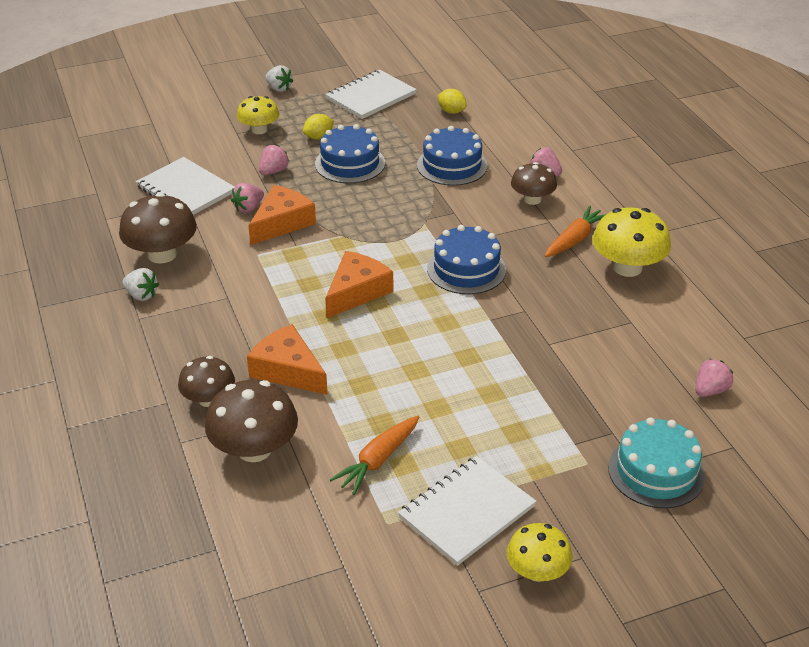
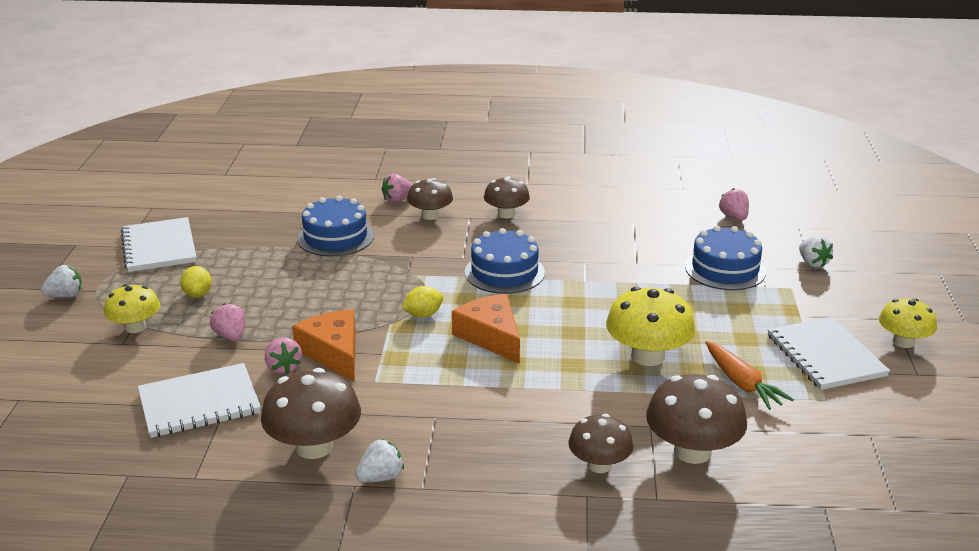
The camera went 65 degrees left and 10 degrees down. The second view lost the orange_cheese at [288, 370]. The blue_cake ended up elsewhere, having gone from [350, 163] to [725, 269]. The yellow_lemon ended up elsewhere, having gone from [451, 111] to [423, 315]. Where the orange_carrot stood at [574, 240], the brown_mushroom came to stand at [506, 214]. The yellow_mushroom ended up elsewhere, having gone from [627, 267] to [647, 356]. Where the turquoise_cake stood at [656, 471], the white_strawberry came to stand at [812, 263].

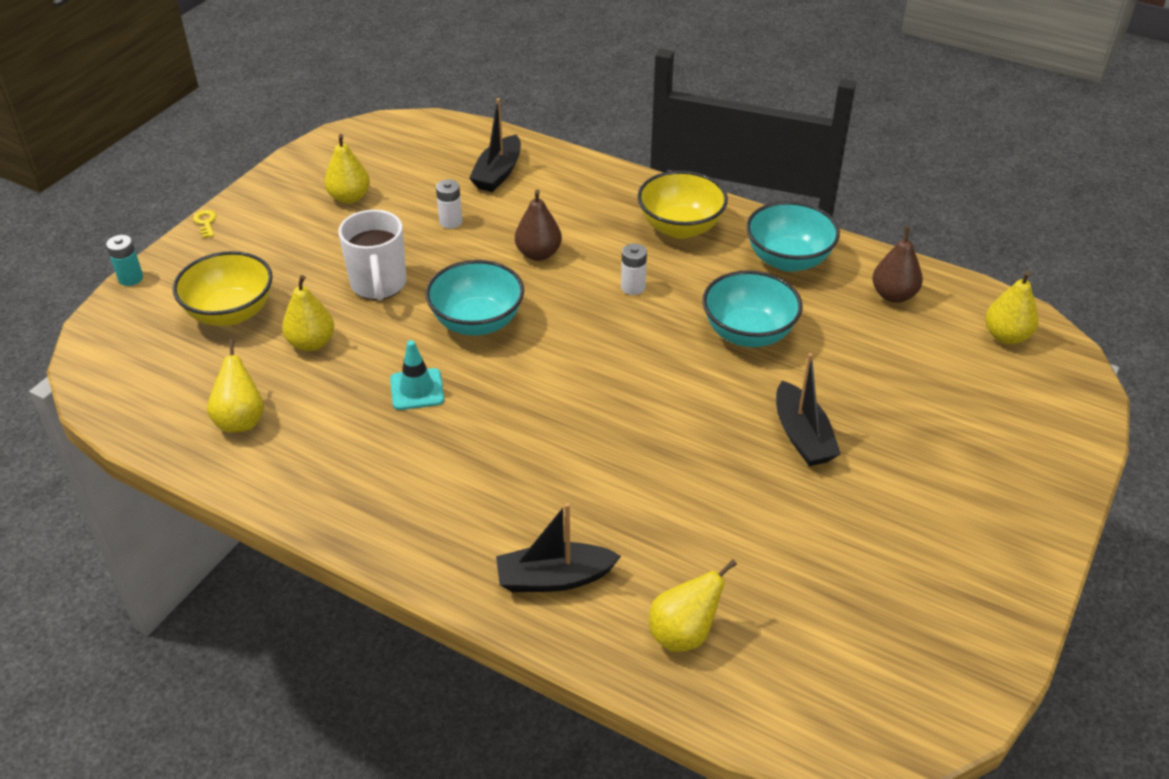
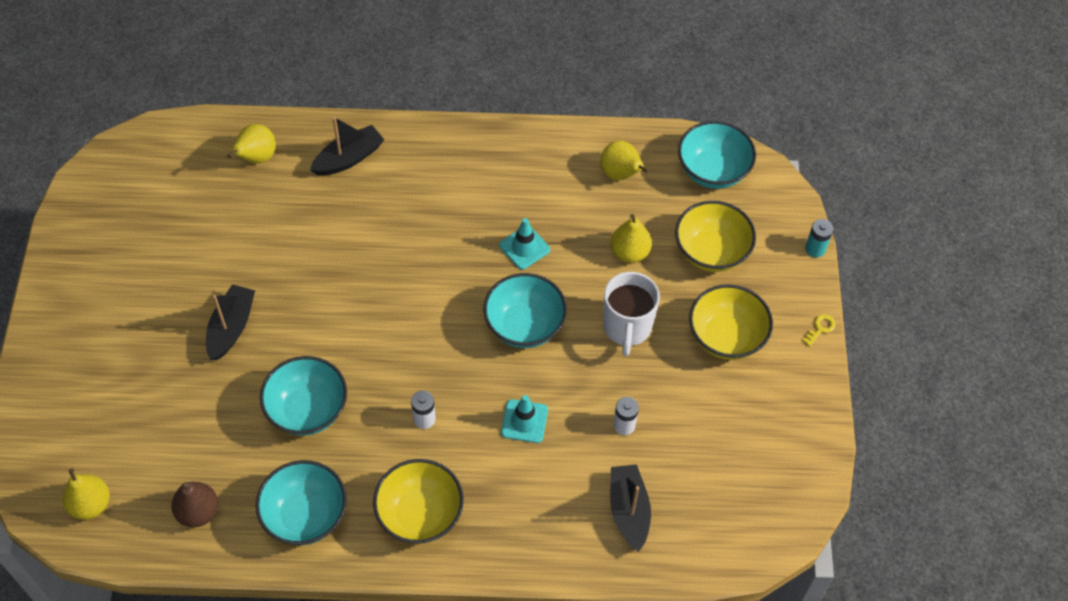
The camera went 150 degrees right and 15 degrees up. The yellow_key at [206, 222] ended up facing another way, 90 degrees counterclockwise from before. The second view lost the yellow_pear at [349, 197]. The white_mug at [378, 285] ended up facing another way, 135 degrees counterclockwise from before. Where the brown_pear stood at [538, 254], the turquoise_traffic_cone came to stand at [524, 421]. The black_boat at [802, 436] ended up facing another way, 60 degrees clockwise from before. The second view gained the turquoise_bowl at [712, 171]. The second view gained the yellow_bowl at [726, 337].

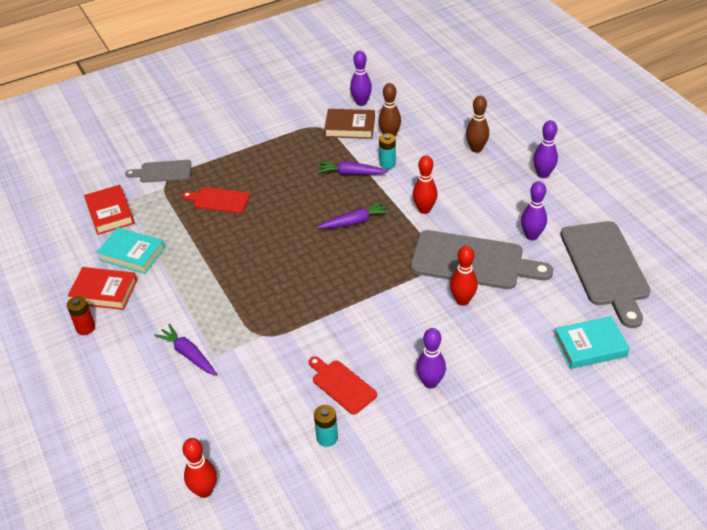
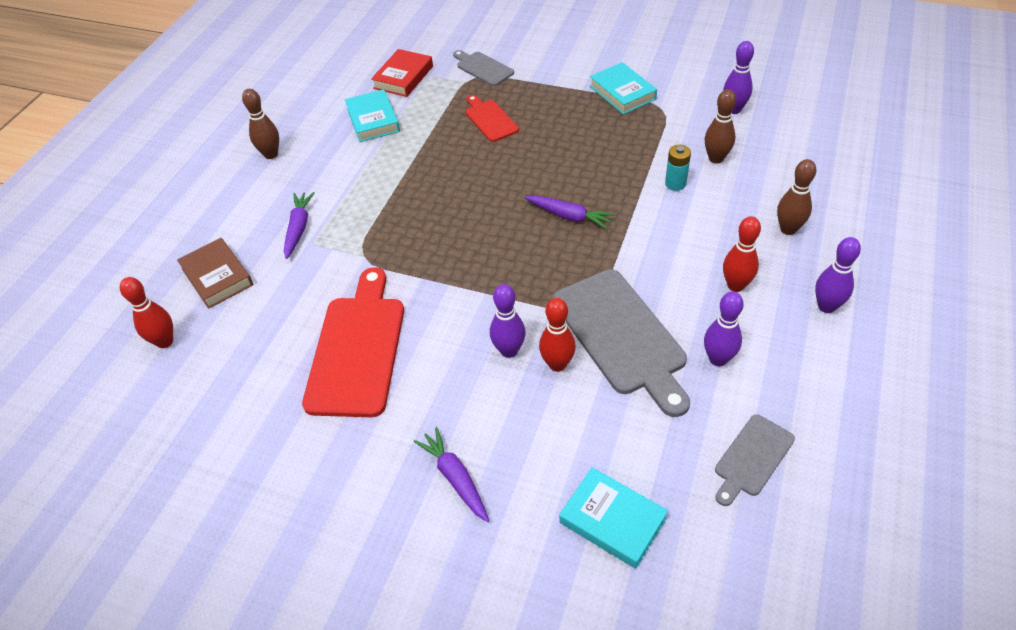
The camera went 50 degrees right and 5 degrees up. The second view lost the red_book at [104, 292]. Where the red_battery stood at [85, 328], the brown_bowling_pin came to stand at [271, 154]. The size of the red_cutting_board at [342, 385] changed by a factor of 1.90. The second view lost the turquoise_battery at [327, 438]. The purple_carrot ended up elsewhere, having gone from [351, 173] to [455, 478]. The brown_book ended up elsewhere, having gone from [350, 127] to [217, 277]. The red_bowling_pin ended up elsewhere, having gone from [424, 209] to [735, 285]. The purple_bowling_pin ended up elsewhere, having gone from [430, 382] to [509, 351]. The size of the grey_cutting_board at [605, 267] changed by a factor of 0.53. The second view gained the turquoise_book at [622, 93].

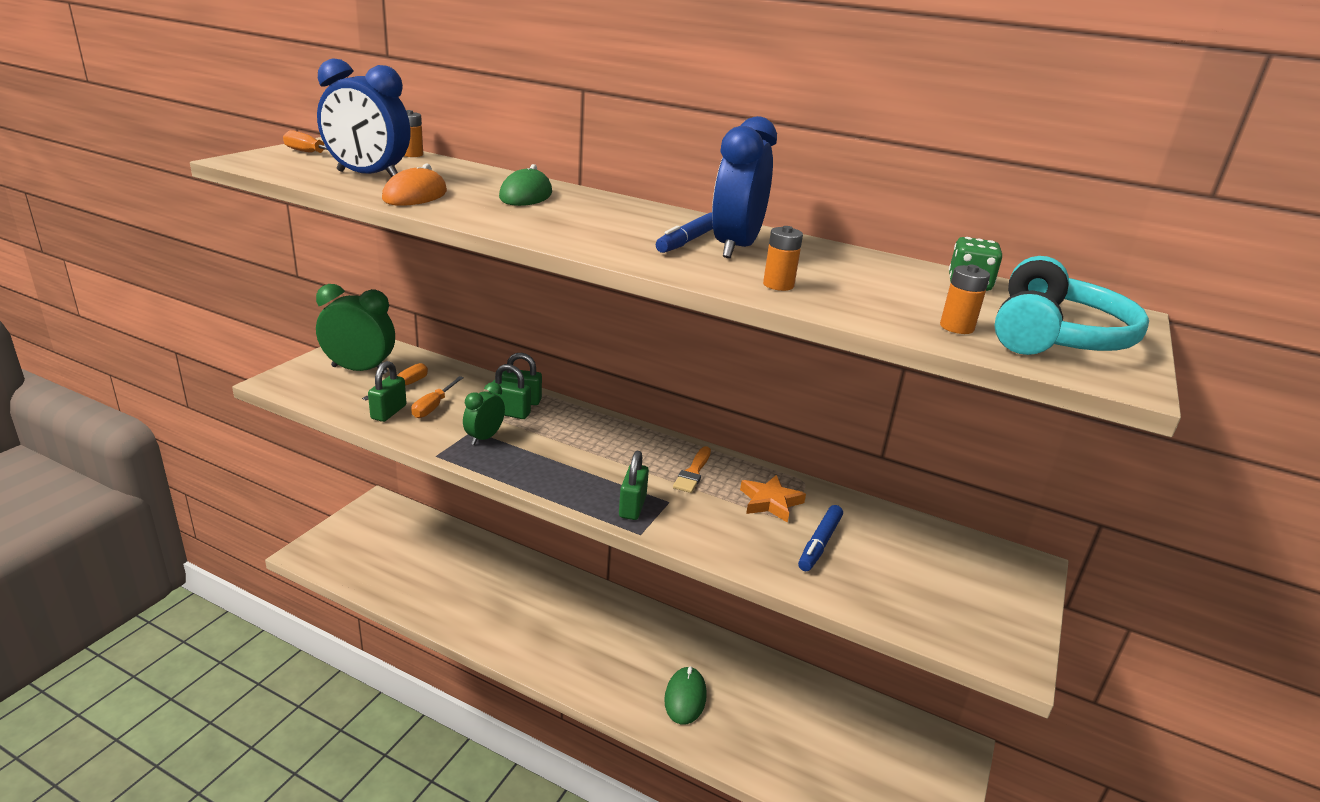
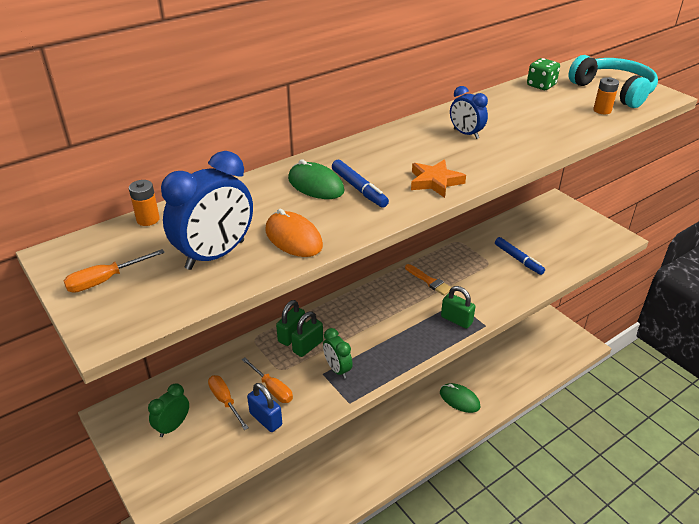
The camera went 60 degrees left and 10 degrees up. The size of the green_clock at [359, 370] changed by a factor of 0.57. What was the green_padlock at [388, 412] turned into the blue_padlock at [266, 419]. The blue_marker ended up elsewhere, having gone from [687, 241] to [359, 189]. The size of the blue_clock at [735, 248] changed by a factor of 0.57. The orange_star ended up elsewhere, having gone from [770, 502] to [435, 182]. The second view lost the orange_battery at [778, 285].

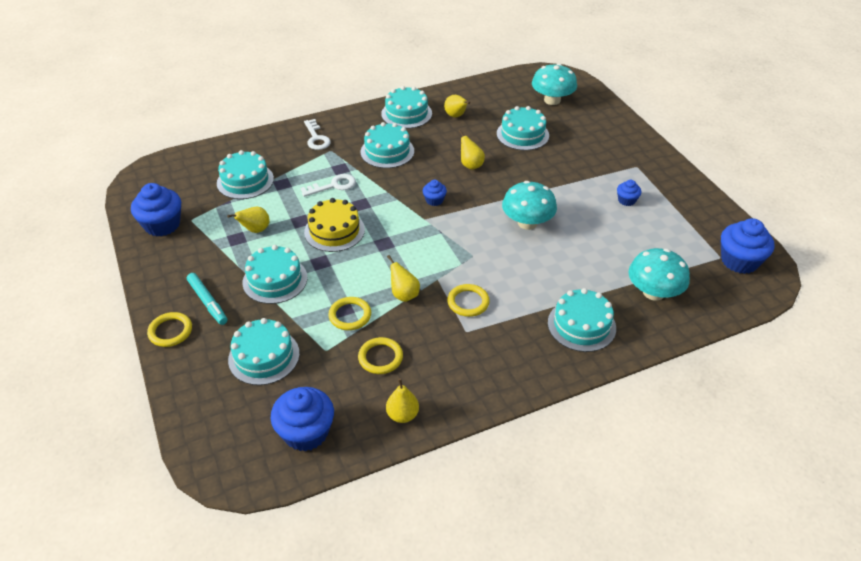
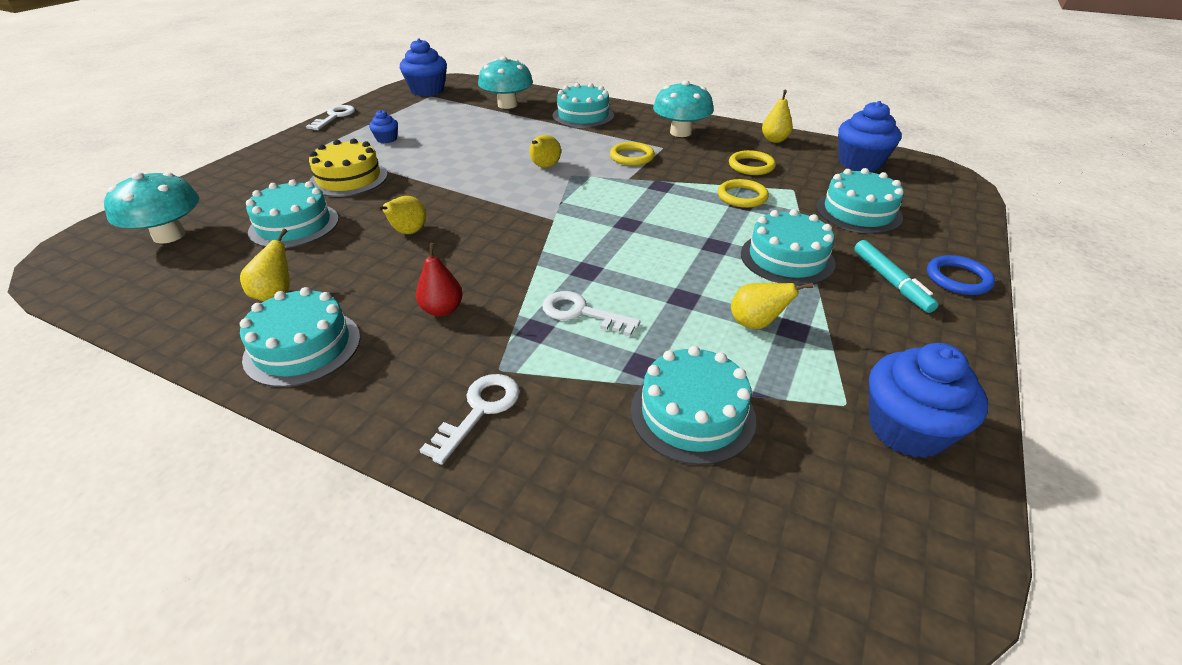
The camera went 130 degrees left and 5 degrees down. What was the yellow_ring at [170, 331] turned into the blue_ring at [958, 278]. The turquoise_marker at [208, 302] ended up facing another way, 150 degrees clockwise from before. The yellow_cake ended up elsewhere, having gone from [334, 231] to [349, 178]. Where the turquoise_cake stood at [387, 151], the red_pear came to stand at [442, 310]. The yellow_pear ended up elsewhere, having gone from [404, 295] to [544, 167]. The second view lost the blue_cupcake at [434, 200]. The turquoise_mushroom ended up elsewhere, having gone from [527, 223] to [680, 132]. The second view gained the white_key at [335, 117].

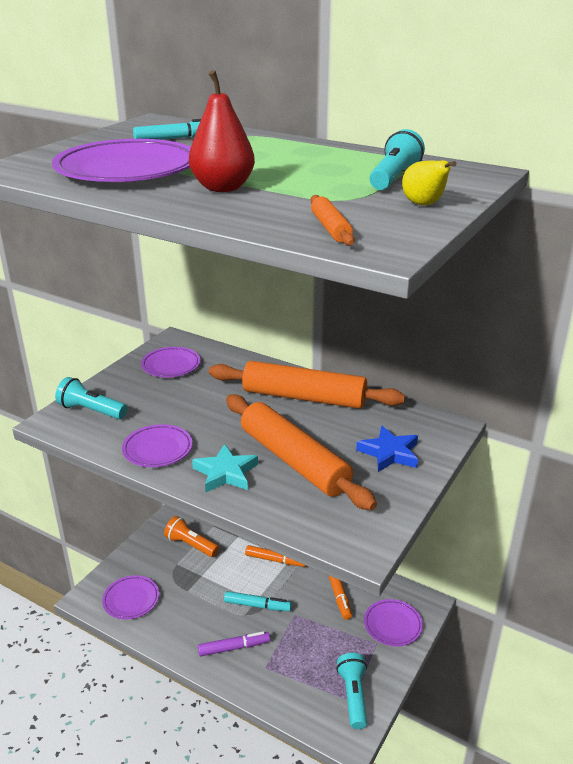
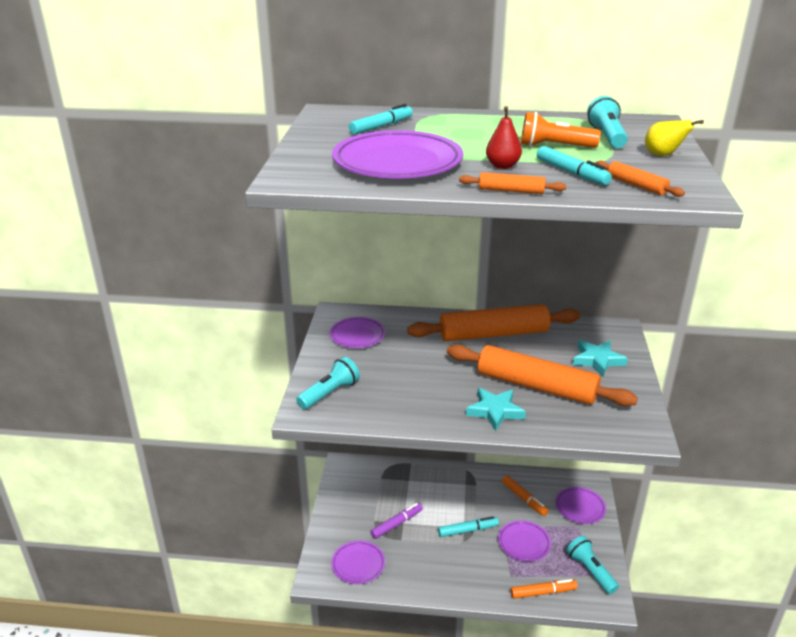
The camera went 25 degrees left and 0 degrees up. The turquoise_flashlight at [91, 411] ended up facing another way, 135 degrees clockwise from before. The purple_plate ended up elsewhere, having gone from [157, 449] to [524, 543]. The orange_flashlight ended up elsewhere, having gone from [191, 545] to [554, 147]. The size of the red_pear at [222, 188] changed by a factor of 0.64. The purple_marker ended up elsewhere, having gone from [233, 647] to [396, 524]. The orange_marker ended up elsewhere, having gone from [276, 560] to [543, 592]. What was the blue_star at [389, 453] turned into the turquoise_star at [597, 360]. The second view gained the orange_rolling_pin at [511, 191]. The second view gained the turquoise_marker at [571, 173].

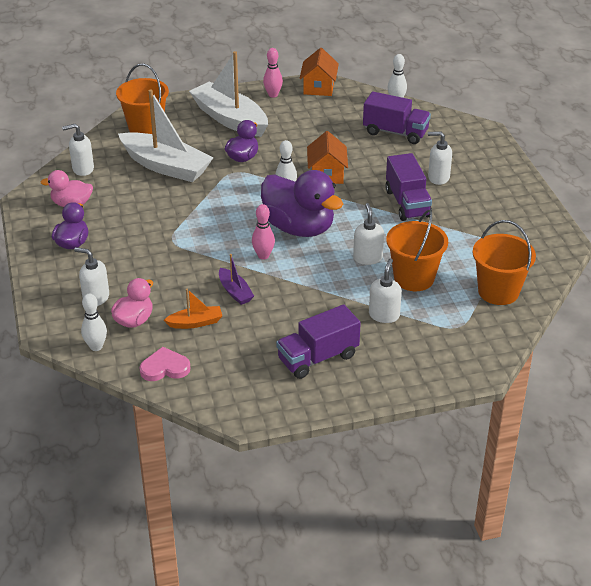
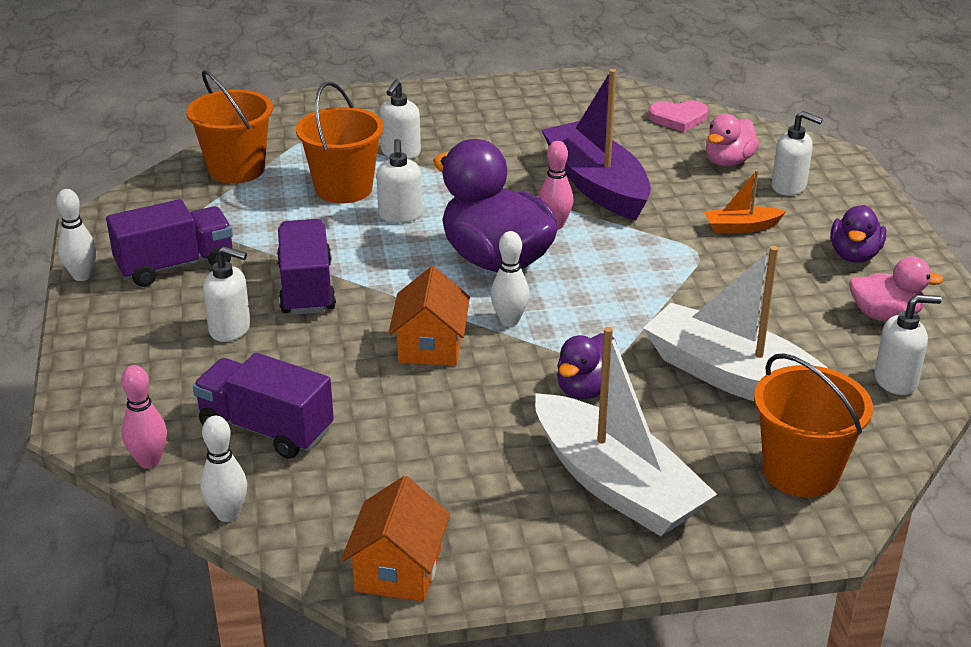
The camera went 175 degrees left and 5 degrees down. The white_bowling_pin ended up elsewhere, having gone from [96, 347] to [82, 276]. The orange_boat ended up elsewhere, having gone from [195, 323] to [741, 227]. The size of the purple_boat at [235, 292] changed by a factor of 2.17. The pink_bowling_pin ended up elsewhere, having gone from [273, 95] to [149, 461]. The purple_truck ended up elsewhere, having gone from [318, 358] to [175, 266].

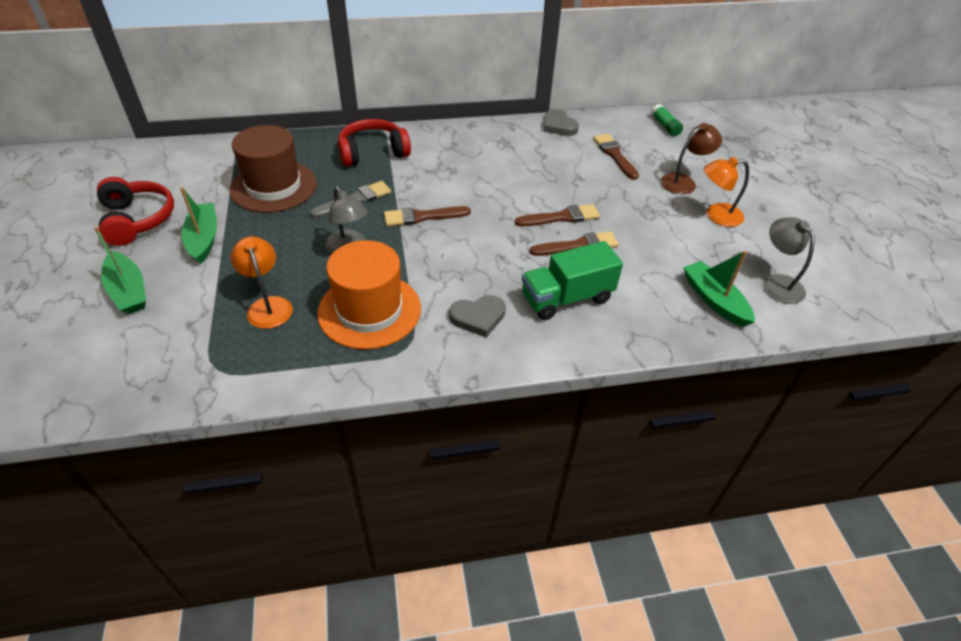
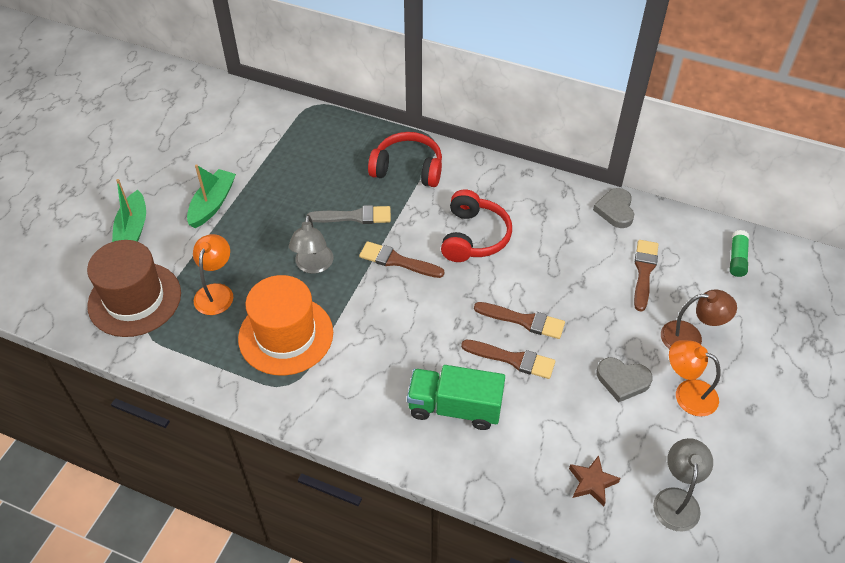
The camera went 35 degrees right and 5 degrees up. The red_headphones ended up elsewhere, having gone from [137, 220] to [473, 237]. The brown_hat ended up elsewhere, having gone from [273, 186] to [134, 299]. The grey_heart ended up elsewhere, having gone from [478, 317] to [622, 380]. Where the green_boat stood at [714, 300], the brown_star came to stand at [592, 482].

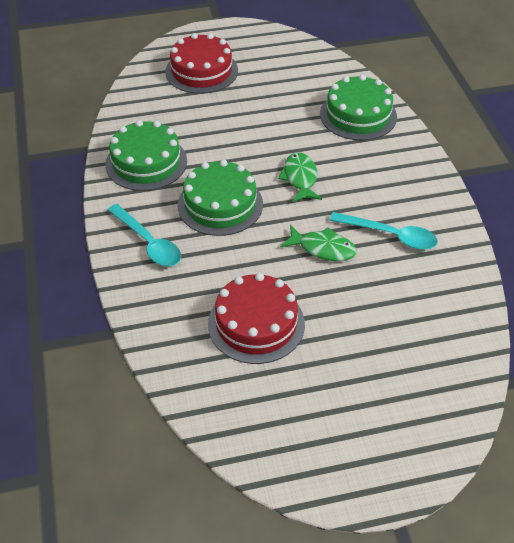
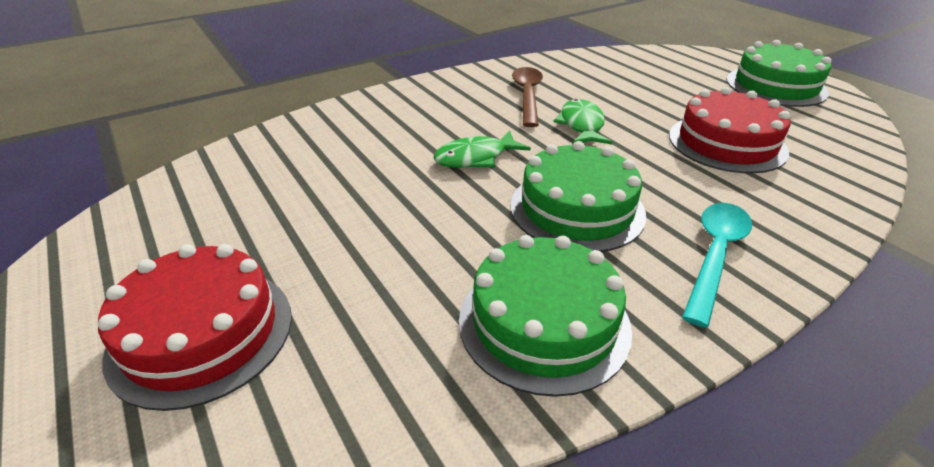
The camera went 110 degrees left and 10 degrees down. The green_cake ended up elsewhere, having gone from [358, 115] to [775, 86]. What was the turquoise_spoon at [390, 235] turned into the brown_spoon at [527, 95].

